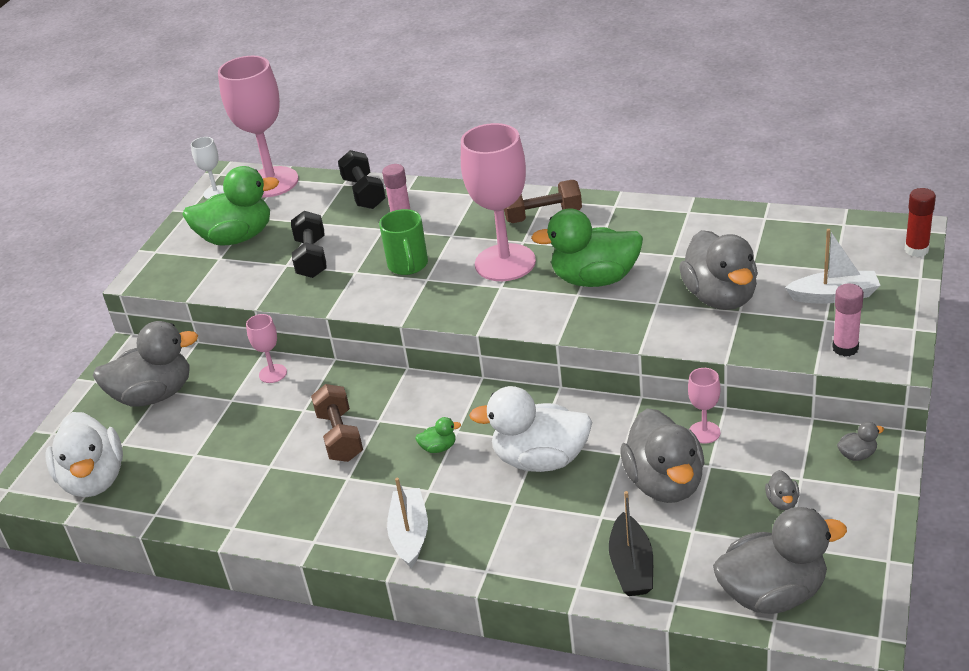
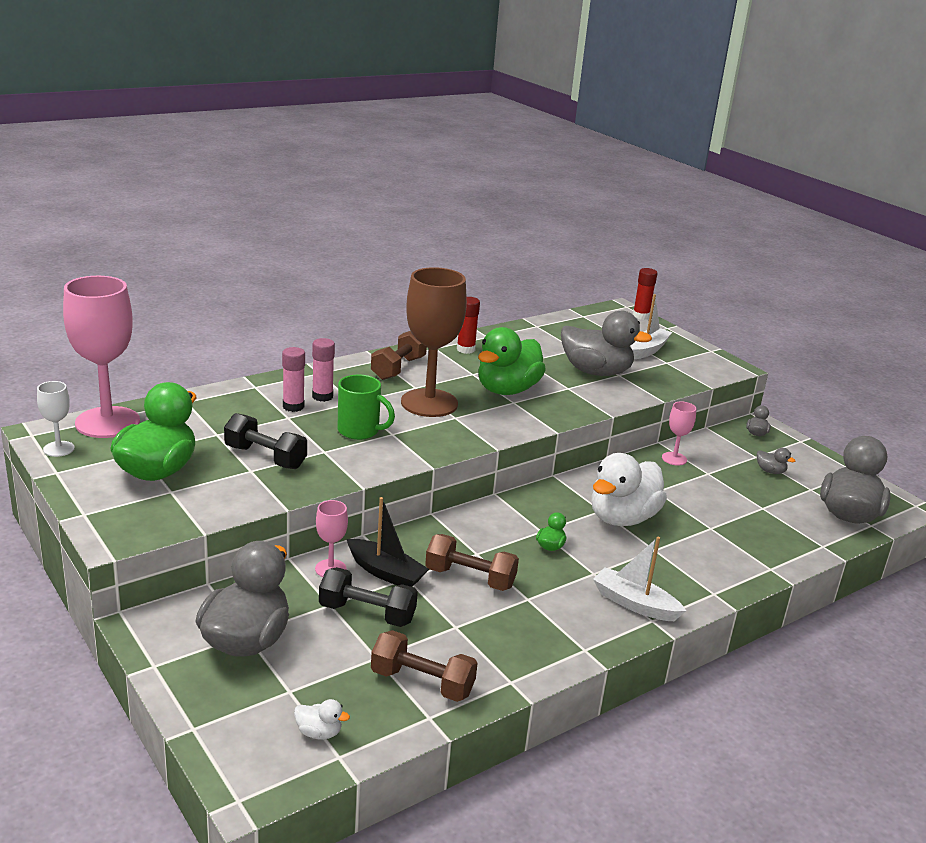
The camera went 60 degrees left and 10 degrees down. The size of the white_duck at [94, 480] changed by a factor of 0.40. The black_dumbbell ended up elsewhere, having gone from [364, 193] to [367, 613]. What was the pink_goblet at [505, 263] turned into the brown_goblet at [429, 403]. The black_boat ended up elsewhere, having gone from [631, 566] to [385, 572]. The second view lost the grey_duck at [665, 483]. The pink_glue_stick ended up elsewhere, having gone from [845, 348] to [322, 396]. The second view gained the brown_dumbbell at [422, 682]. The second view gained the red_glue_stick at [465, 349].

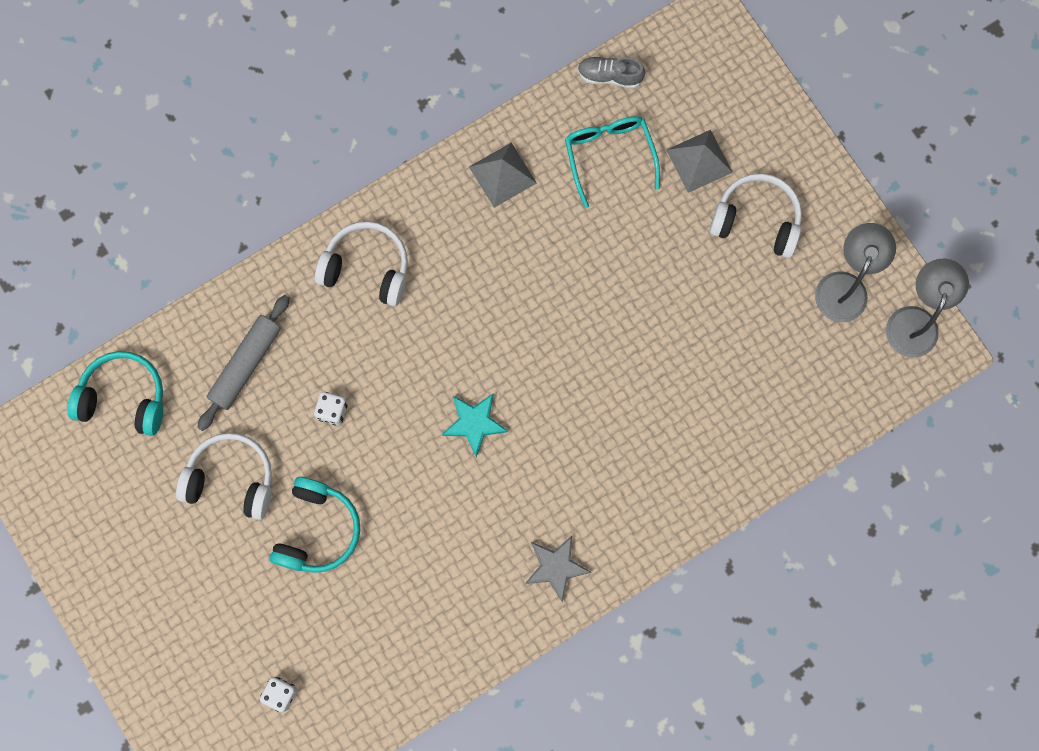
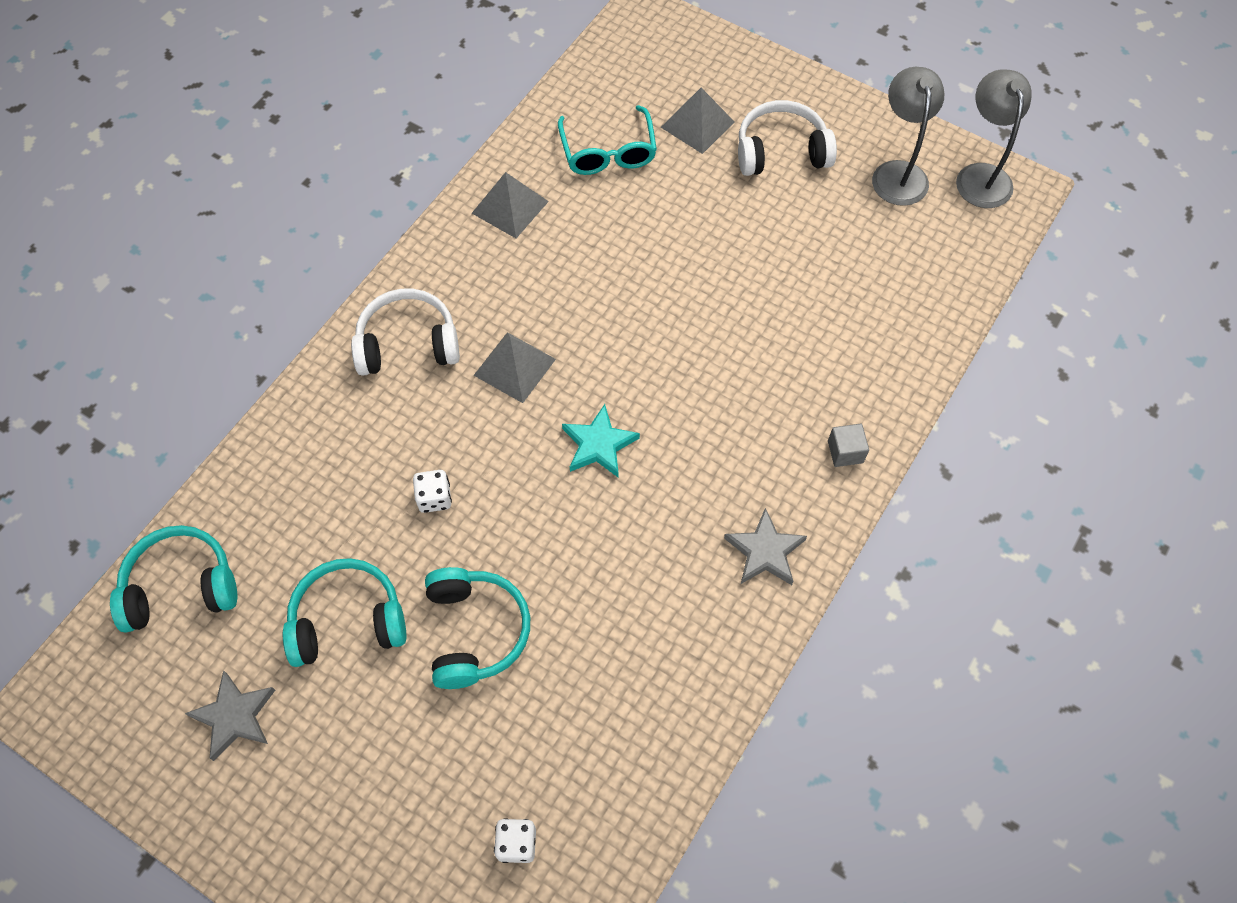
The camera went 25 degrees left and 15 degrees down. What was the white_headphones at [231, 479] turned into the turquoise_headphones at [348, 620]. The second view lost the grey_rolling_pin at [246, 364]. The turquoise_glasses at [609, 156] ended up facing another way, 150 degrees counterclockwise from before. The second view lost the grey_shoe at [609, 76]. The second view gained the grey_star at [234, 716]. The second view gained the grey_pyramid at [514, 367]. The second view gained the grey_cube at [845, 452].

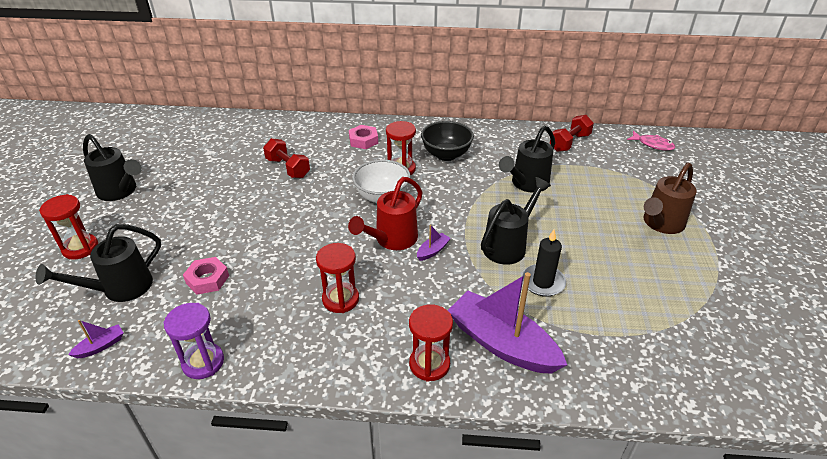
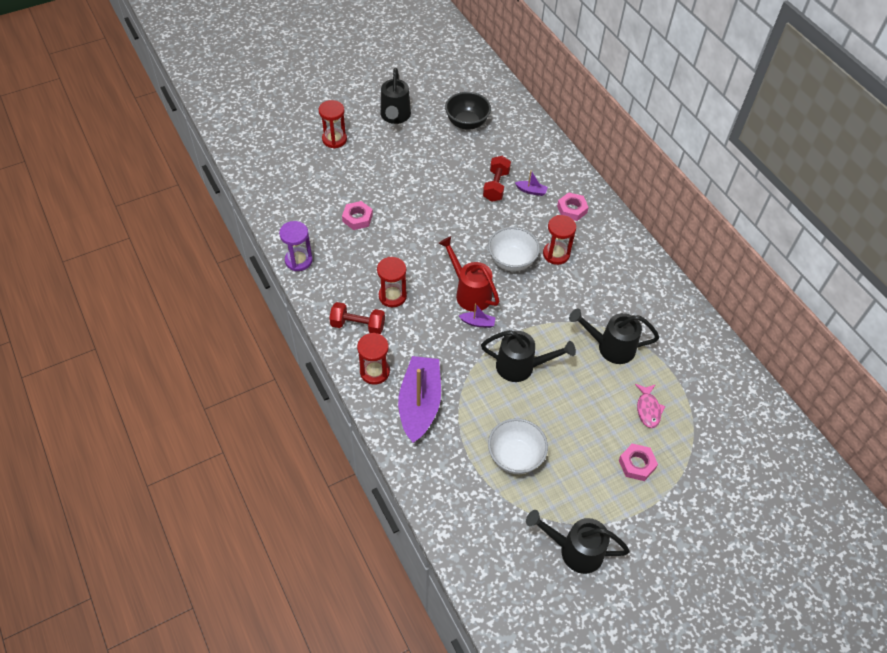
The camera went 55 degrees right and 15 degrees up. The black_watering_can ended up elsewhere, having gone from [120, 288] to [575, 550]. The purple_boat ended up elsewhere, having gone from [100, 346] to [531, 191]. The red_watering_can at [392, 240] ended up facing another way, 45 degrees clockwise from before. The black_bowl ended up elsewhere, having gone from [446, 155] to [467, 123]. The second view lost the black_candle at [543, 282]. The red_dumbbell ended up elsewhere, having gone from [569, 143] to [358, 325]. The pink_fish ended up elsewhere, having gone from [653, 144] to [648, 409]. Where the brown_watering_can stood at [661, 224], the pink_nut came to stand at [637, 464]. The second view gained the white_bowl at [515, 457].

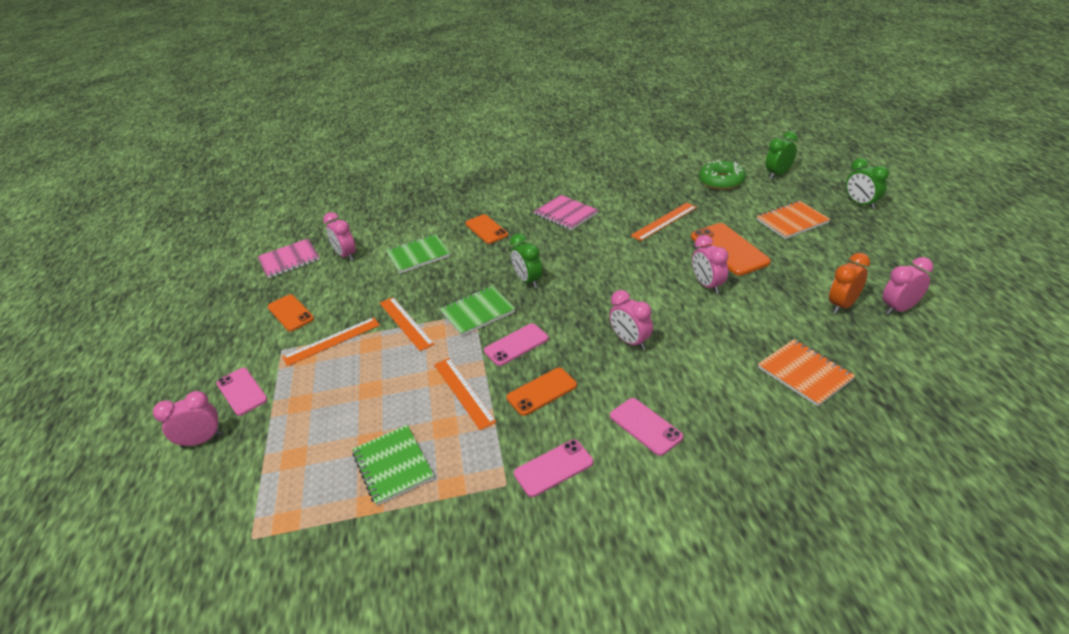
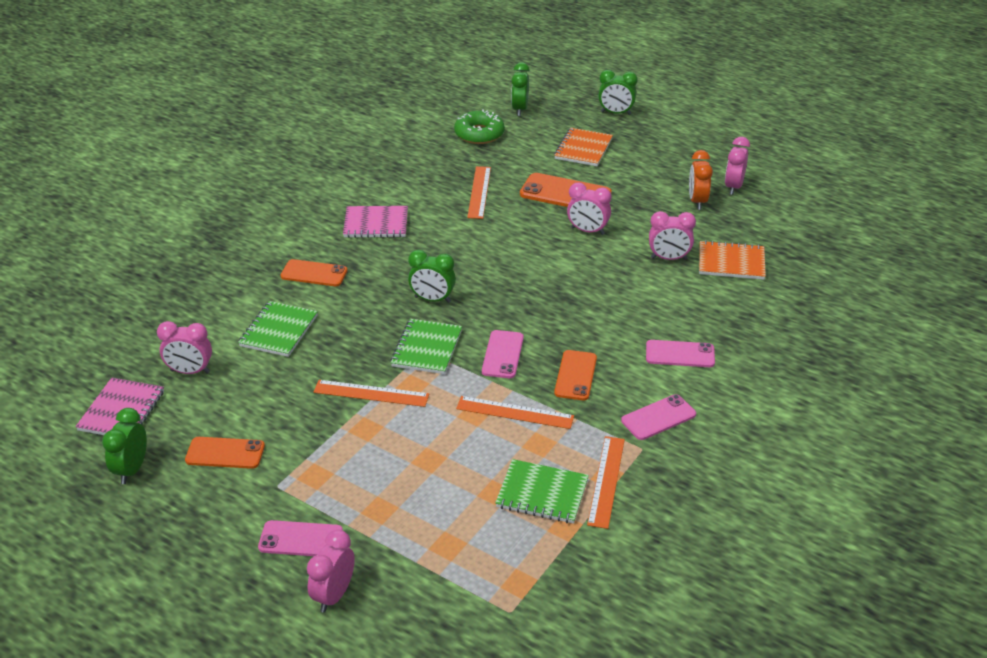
The camera went 50 degrees left and 0 degrees up. The orange_ruler ended up elsewhere, having gone from [332, 341] to [606, 481]. The pink_phone at [553, 468] ended up facing another way, 45 degrees clockwise from before. The pink_clock ended up elsewhere, having gone from [630, 341] to [669, 258]. The second view gained the green_clock at [132, 470].

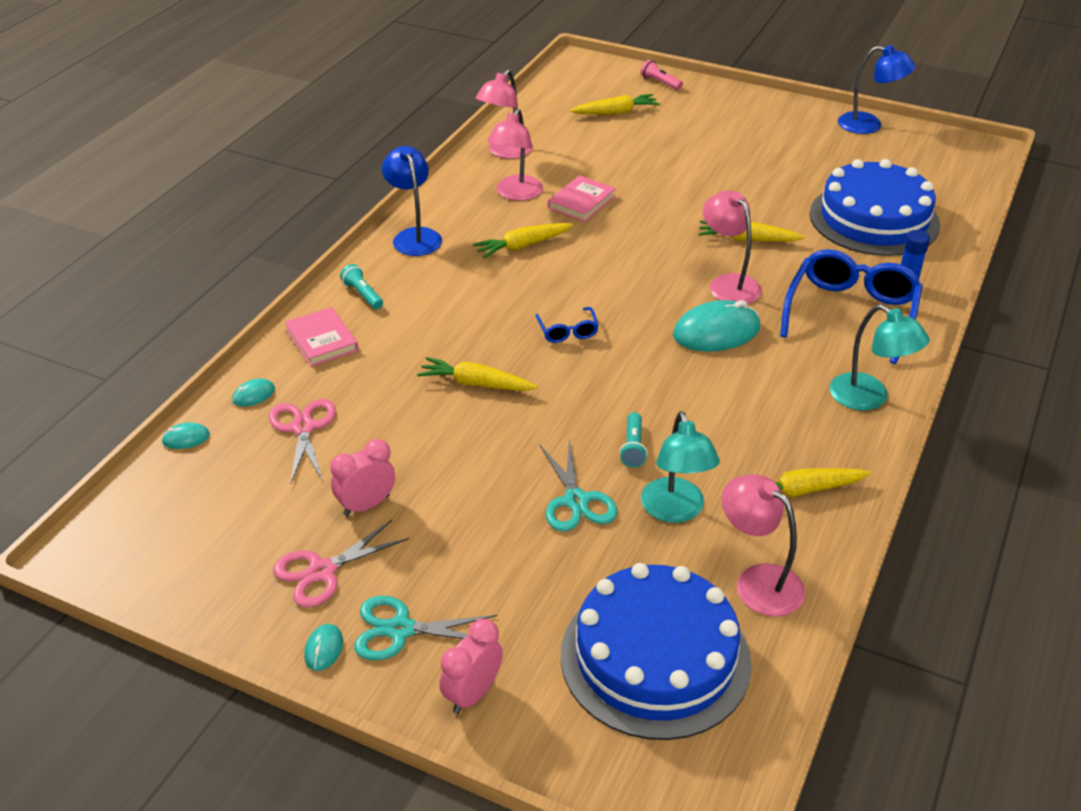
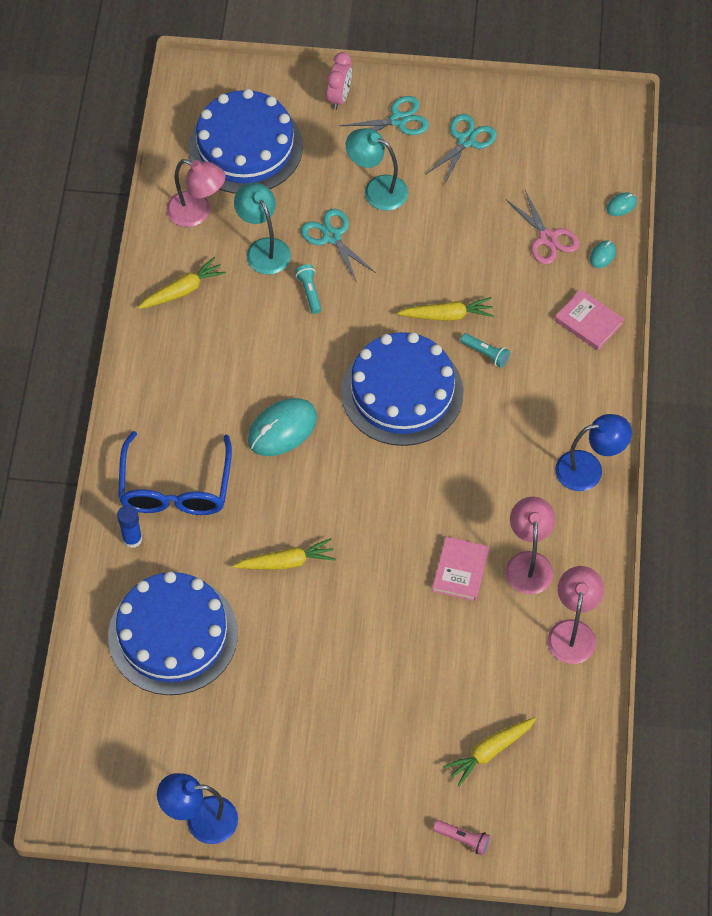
The camera went 160 degrees right and 20 degrees up. What was the pink_scissors at [322, 571] turned into the turquoise_scissors at [466, 140]. The second view lost the turquoise_mouse at [324, 649]. The second view lost the pink_clock at [366, 505]. The turquoise_flashlight ended up elsewhere, having gone from [363, 294] to [486, 354]. The blue_lamp at [414, 236] ended up facing another way, 60 degrees counterclockwise from before. The second view lost the yellow_carrot at [522, 246]. Where the blue_glasses stood at [567, 331], the blue_cake came to stand at [402, 392]. The second view lost the pink_lamp at [728, 283]. The turquoise_lamp ended up elsewhere, having gone from [869, 398] to [377, 189].

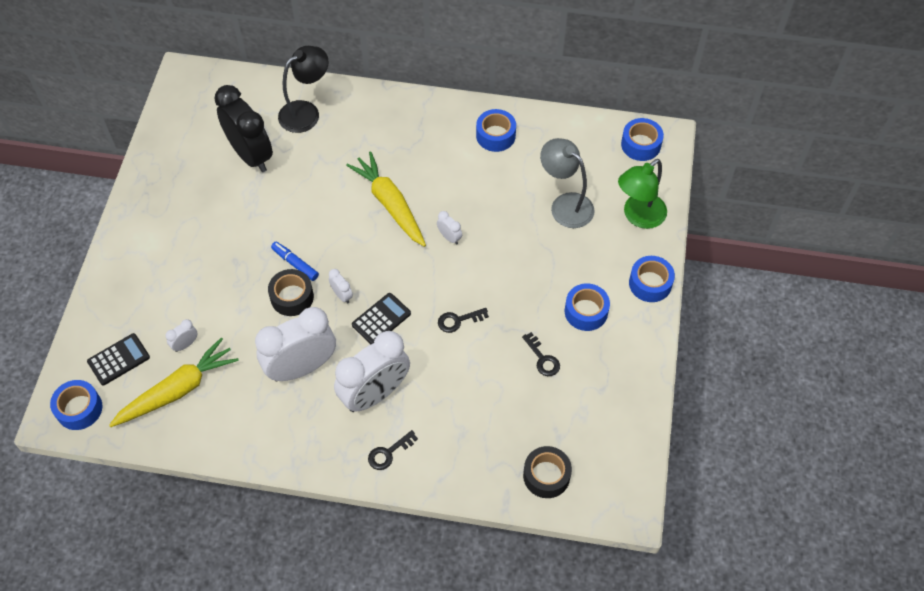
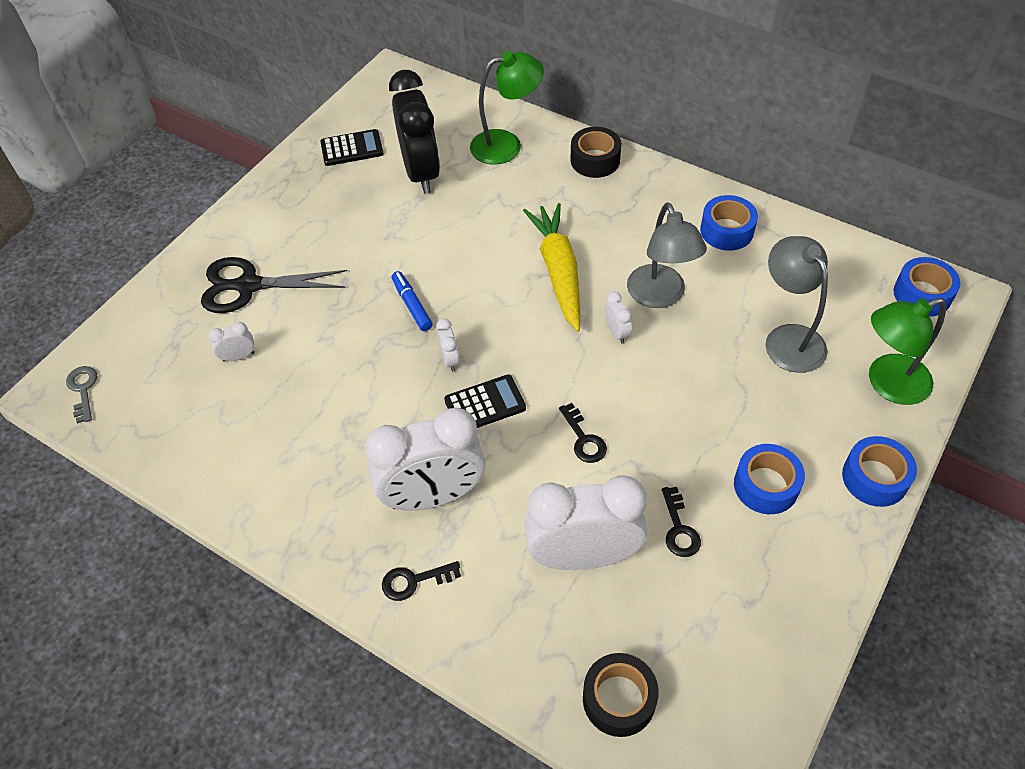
The camera went 25 degrees right and 5 degrees down. Where the blue_tape stood at [79, 409], the grey_key came to stand at [83, 390]. The black_calculator ended up elsewhere, having gone from [118, 359] to [352, 148]. The second view lost the yellow_carrot at [178, 390]. The white_clock ended up elsewhere, having gone from [301, 367] to [583, 556]. The black_tape ended up elsewhere, having gone from [292, 297] to [595, 160]. What was the black_lamp at [306, 112] turned into the green_lamp at [506, 145]. The black_key at [458, 320] ended up facing another way, 120 degrees counterclockwise from before. The second view gained the black_scissors at [248, 286]. The second view gained the grey_lamp at [660, 296].

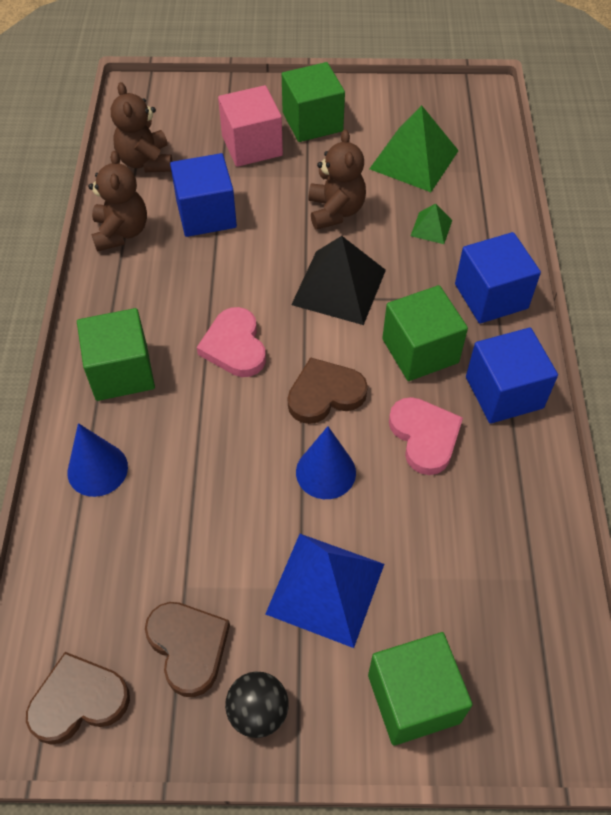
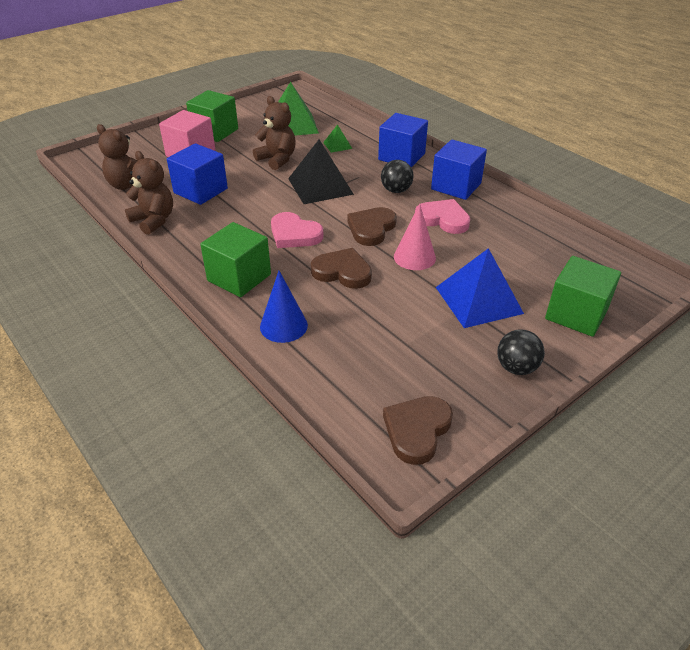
The camera went 40 degrees left and 15 degrees down. The brown_heart ended up elsewhere, having gone from [188, 647] to [342, 272]. What was the blue_cone at [325, 472] turned into the pink_cone at [414, 257]. Where the green_cube stood at [420, 351], the black_ball came to stand at [396, 190].

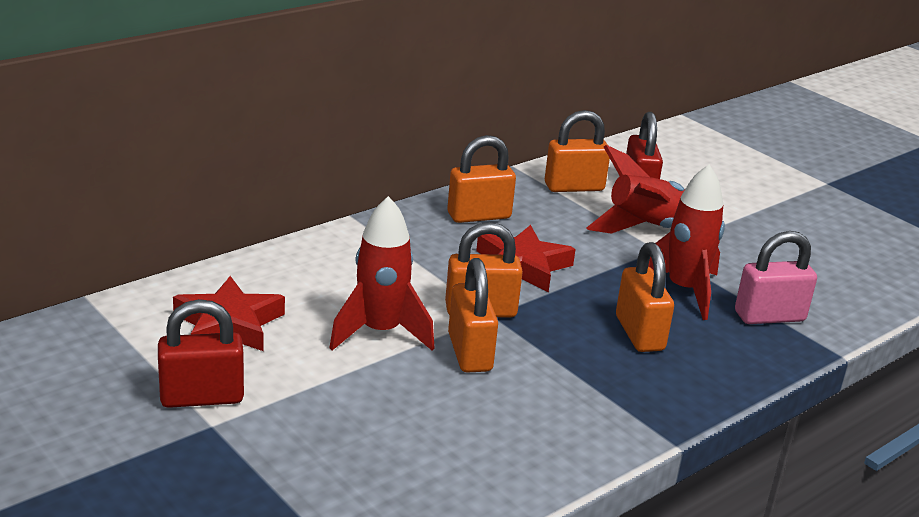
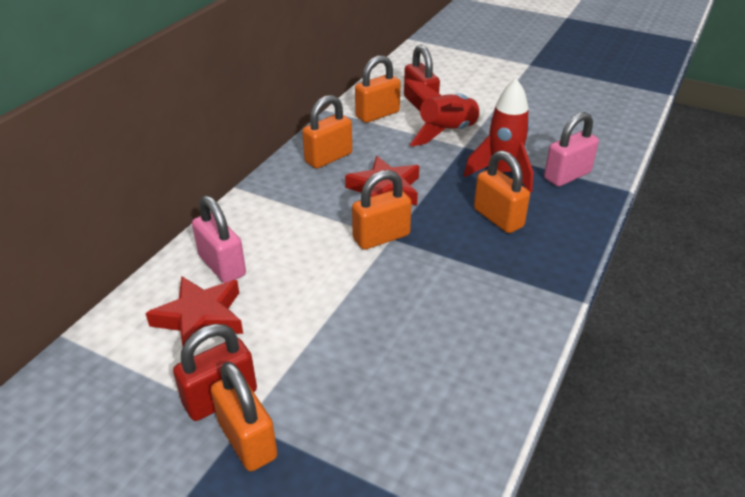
The camera went 20 degrees left and 10 degrees up. The second view lost the red_rocket at [380, 332]. The orange_padlock ended up elsewhere, having gone from [469, 353] to [247, 440]. The second view gained the pink_padlock at [222, 266].

